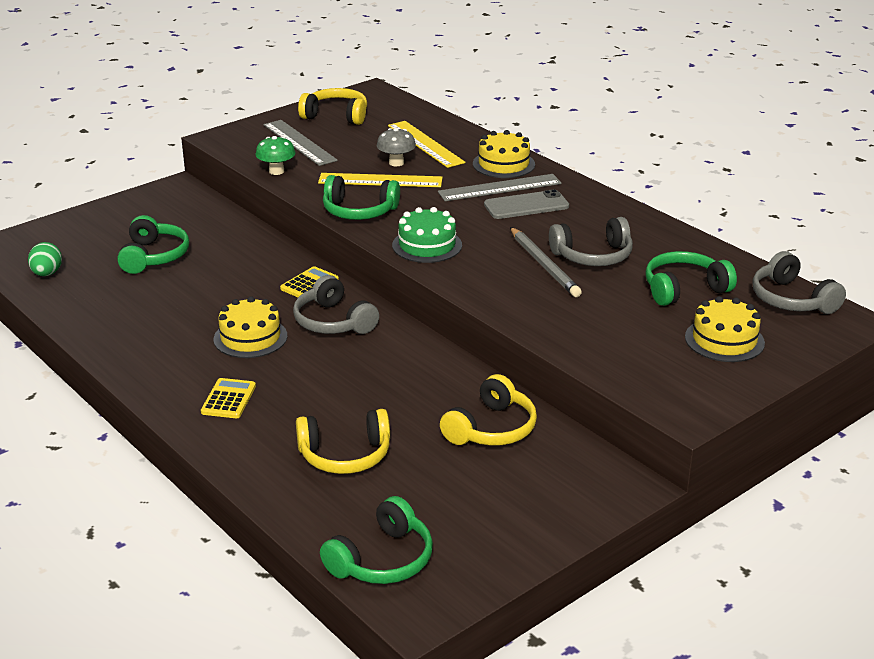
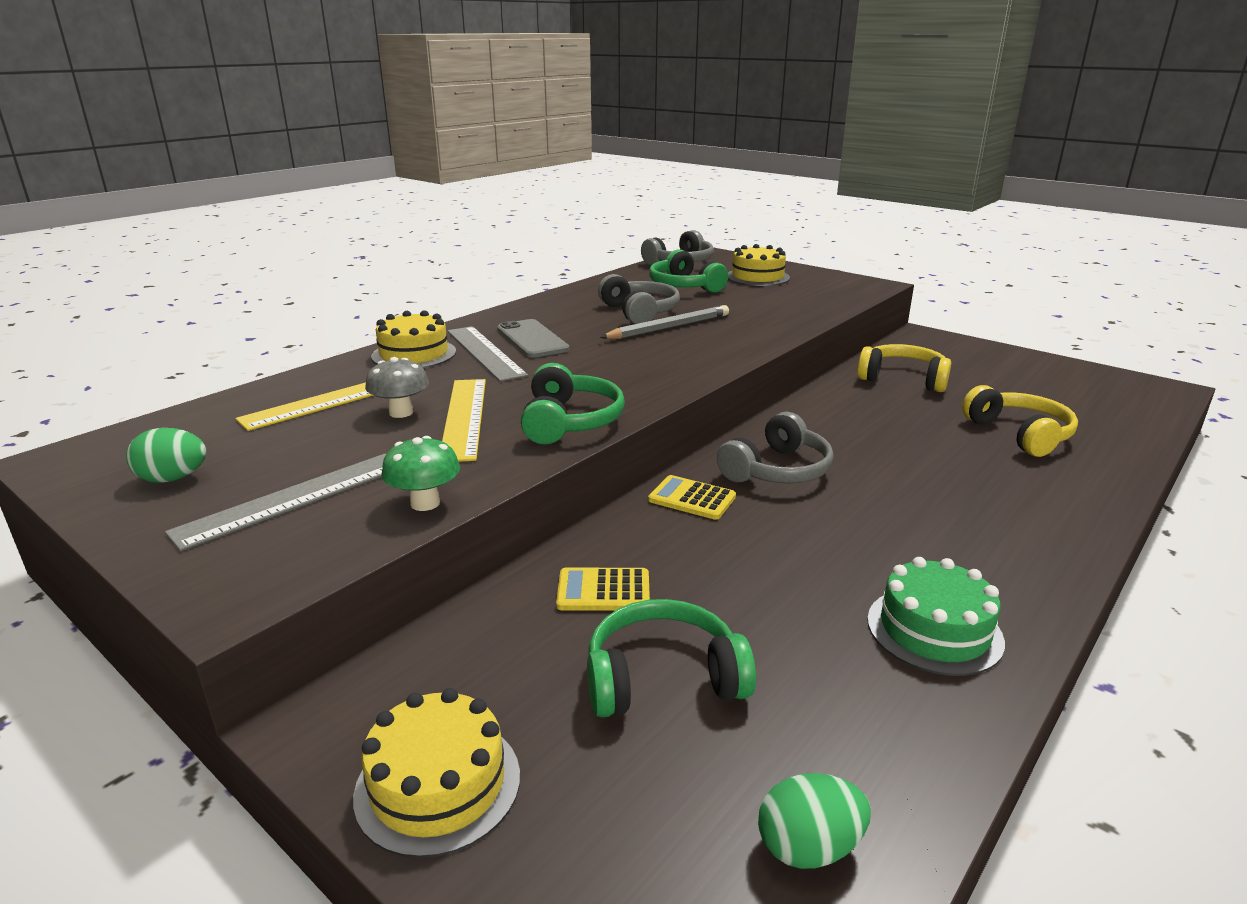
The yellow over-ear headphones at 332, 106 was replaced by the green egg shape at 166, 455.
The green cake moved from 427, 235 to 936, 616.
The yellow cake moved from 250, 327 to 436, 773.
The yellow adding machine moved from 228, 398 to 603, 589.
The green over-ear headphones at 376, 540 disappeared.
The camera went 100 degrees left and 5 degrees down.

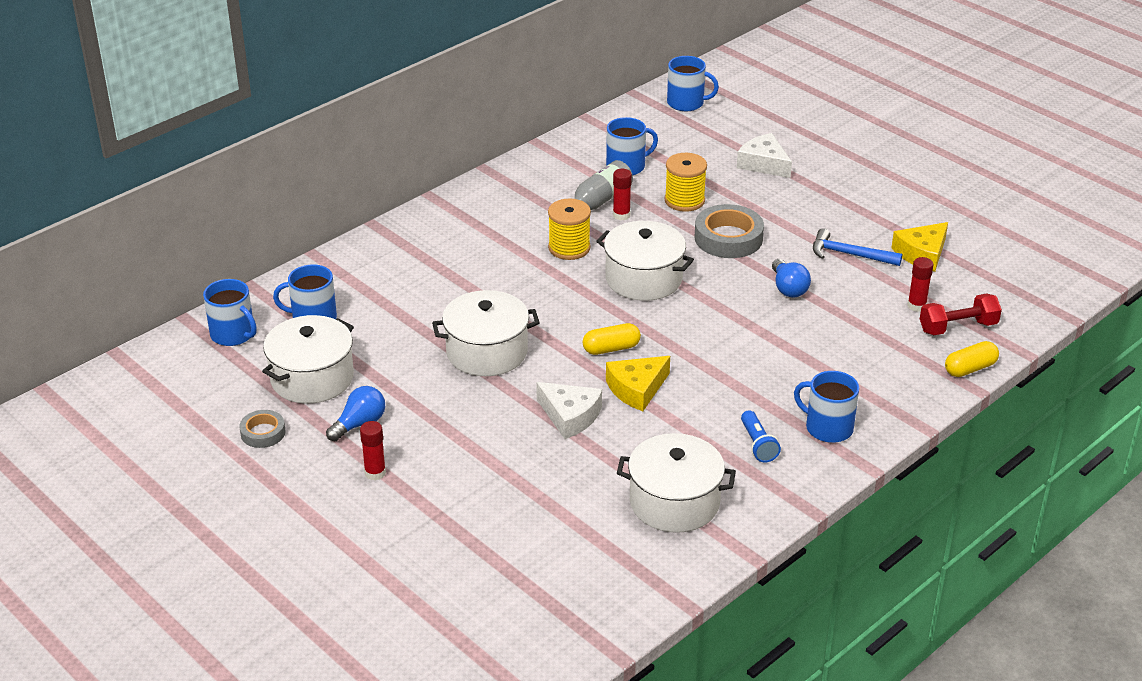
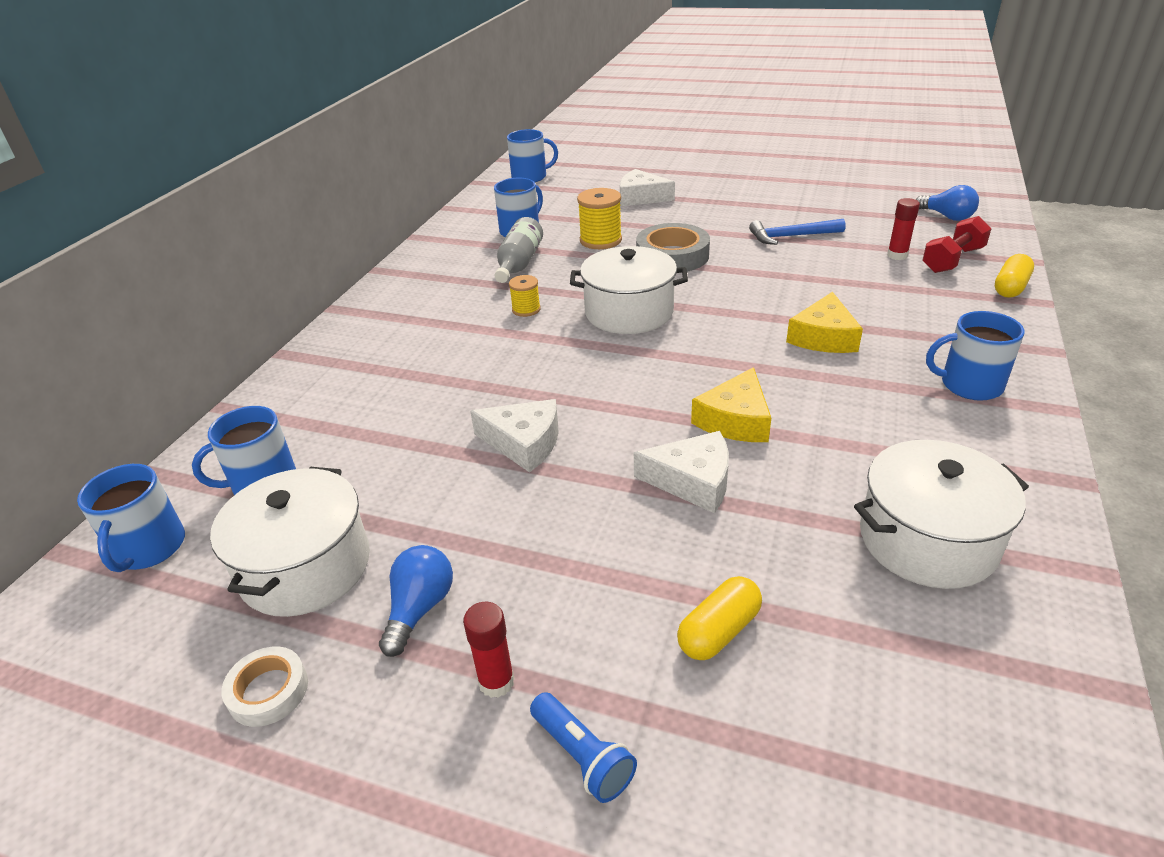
The crimson glue stick at 622, 194 disappeared.
The yellow bobbin at 569, 229 changed to 0.59 times the size.
The yellow piece of cheese moved from 919, 247 to 824, 322.
The cobalt lightbulb moved from 791, 278 to 947, 203.
The cobalt mug at 230, 312 turned 75 degrees clockwise.
The snow-white cooking pot at 486, 333 was replaced by the snow-white piece of cheese at 514, 436.
The yellow capsule moved from 612, 339 to 719, 618.
The gray tape at 262, 429 became the snow-white tape at 264, 686.
The cobalt torch moved from 761, 436 to 583, 747.
The camera went 25 degrees left and 0 degrees up.

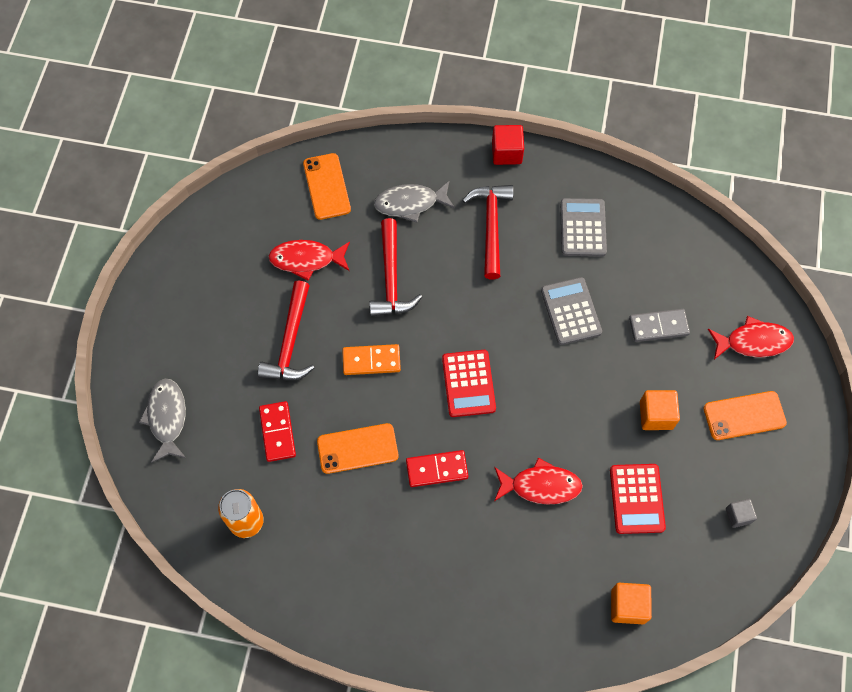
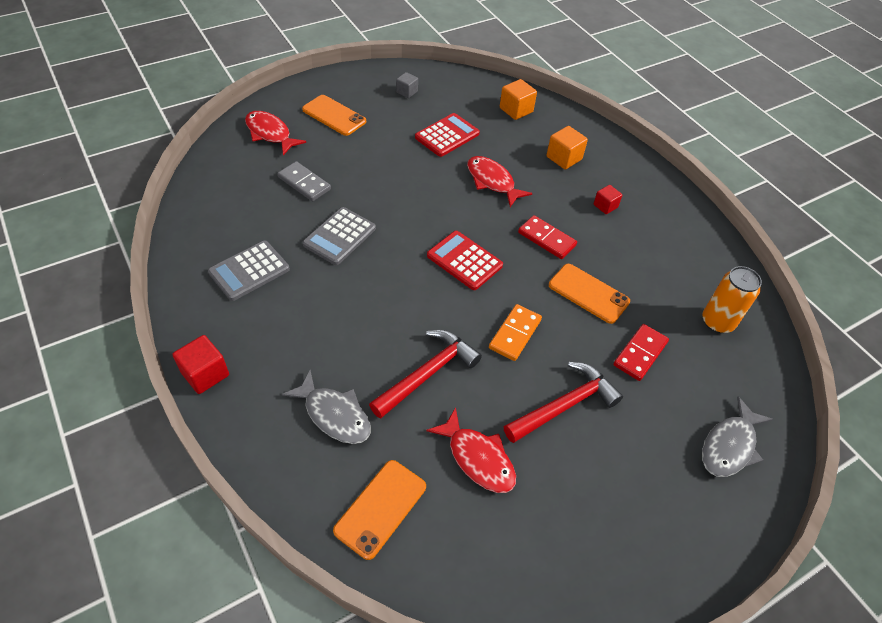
The crimson carpenter's hammer at 488, 232 disappeared.
The orange domino at 371, 359 turned 75 degrees clockwise.
The crimson adding machine at 469, 383 turned 90 degrees counterclockwise.
The orange block moved from 660, 410 to 567, 147.
The crimson block at 608, 199 appeared.
The camera went 135 degrees left and 15 degrees down.

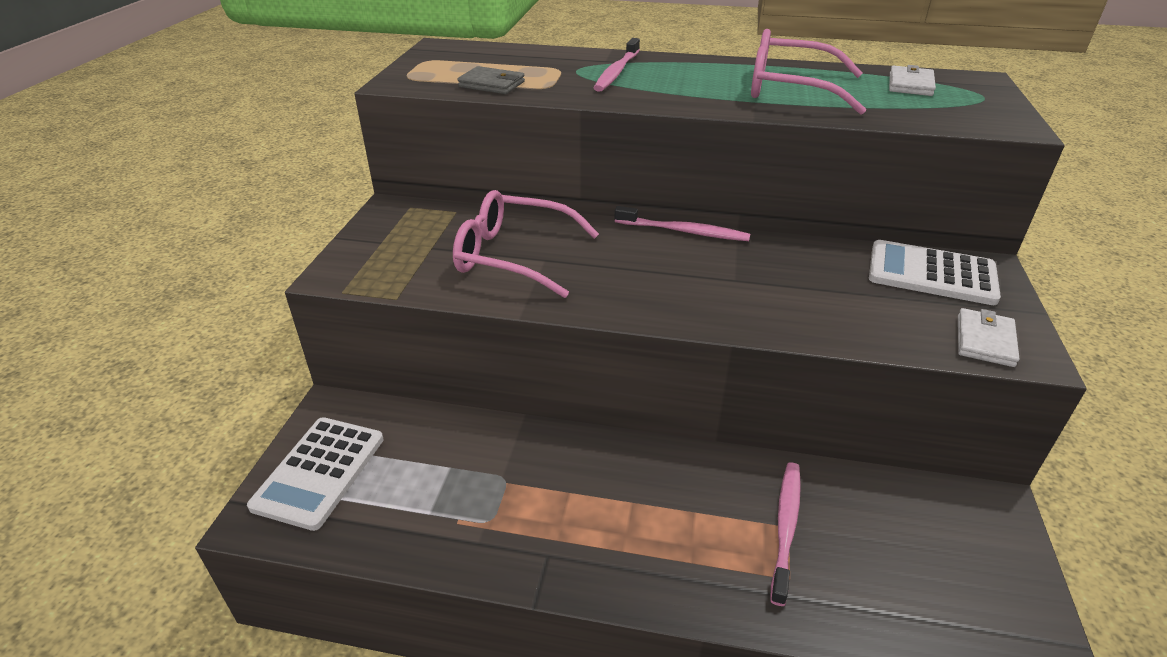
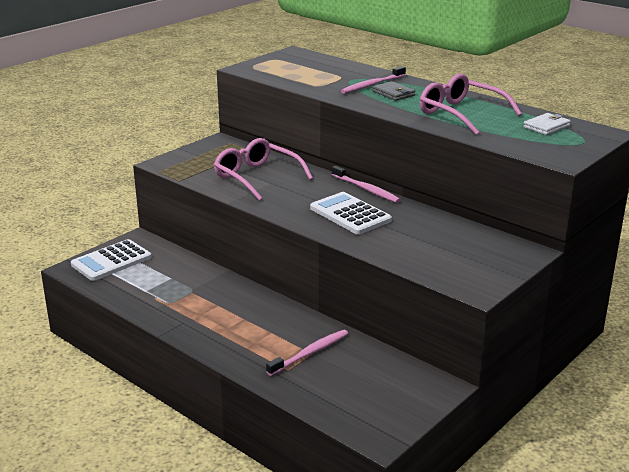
The gray card wallet moved from 491, 80 to 393, 91.
The snow-white adding machine moved from 935, 272 to 351, 213.
The snow-white card wallet at 989, 337 disappeared.
The camera went 30 degrees right and 10 degrees down.

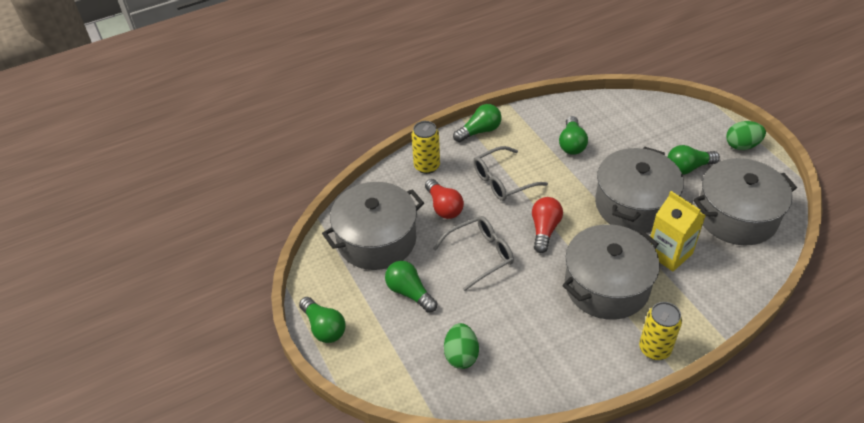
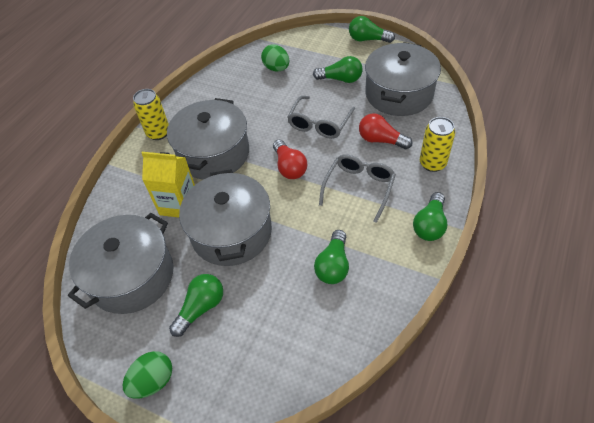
The green lightbulb at 573, 135 turned 135 degrees counterclockwise.
The camera went 145 degrees right and 5 degrees up.

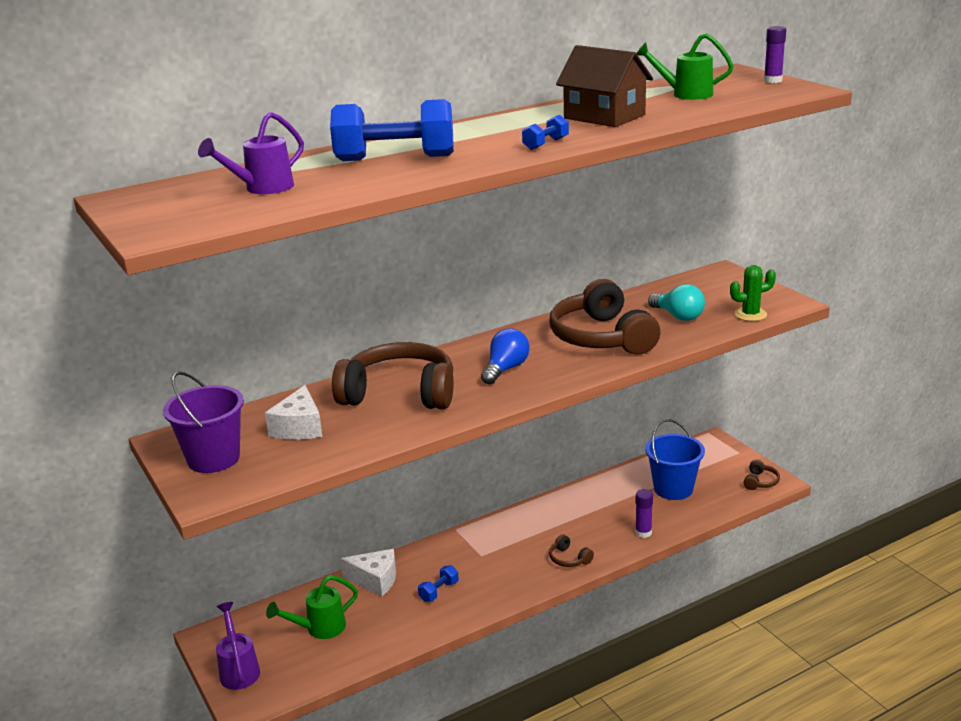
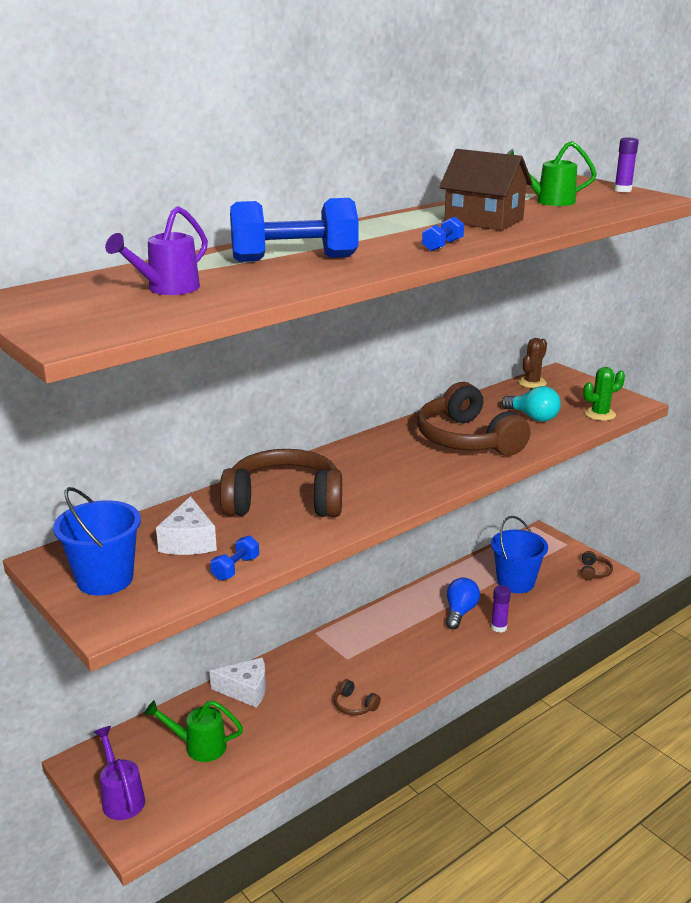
The cobalt lightbulb moved from 505, 356 to 463, 603.
The royal purple pail at 203, 422 became the cobalt pail at 97, 541.
The dark brown over-ear headphones moved from 571, 550 to 357, 697.
The cobalt hand weight moved from 438, 583 to 234, 558.
The green watering can at 312, 607 turned 45 degrees clockwise.
The dark brown cactus at 532, 363 appeared.
The camera went 10 degrees left and 0 degrees up.

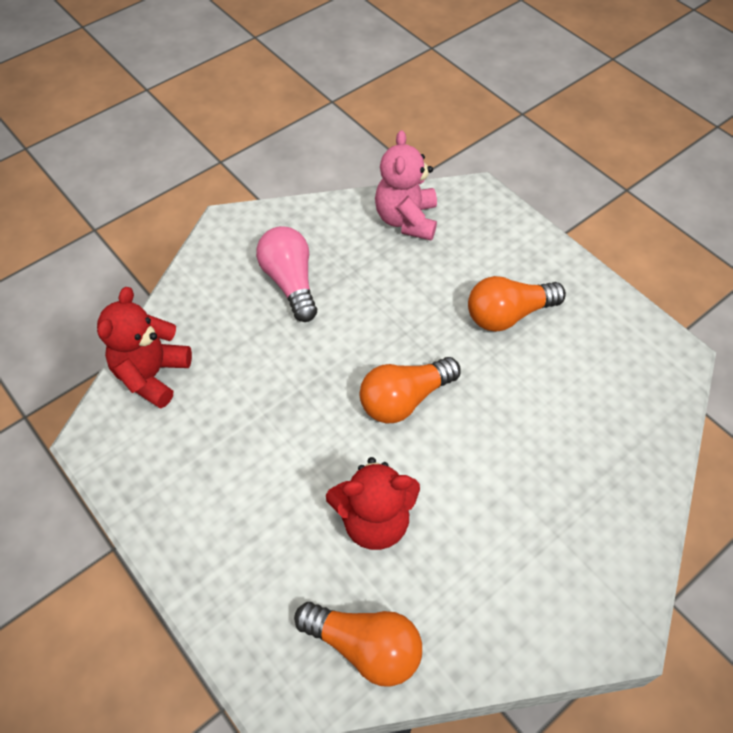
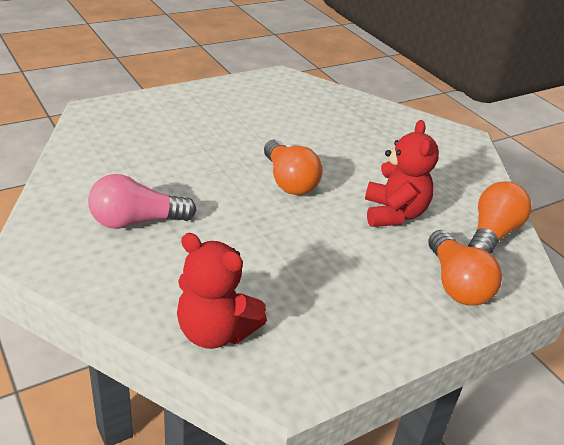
The rosy teddy at 406, 185 disappeared.
The orange lightbulb moved from 517, 304 to 465, 268.
The camera went 85 degrees left and 20 degrees down.

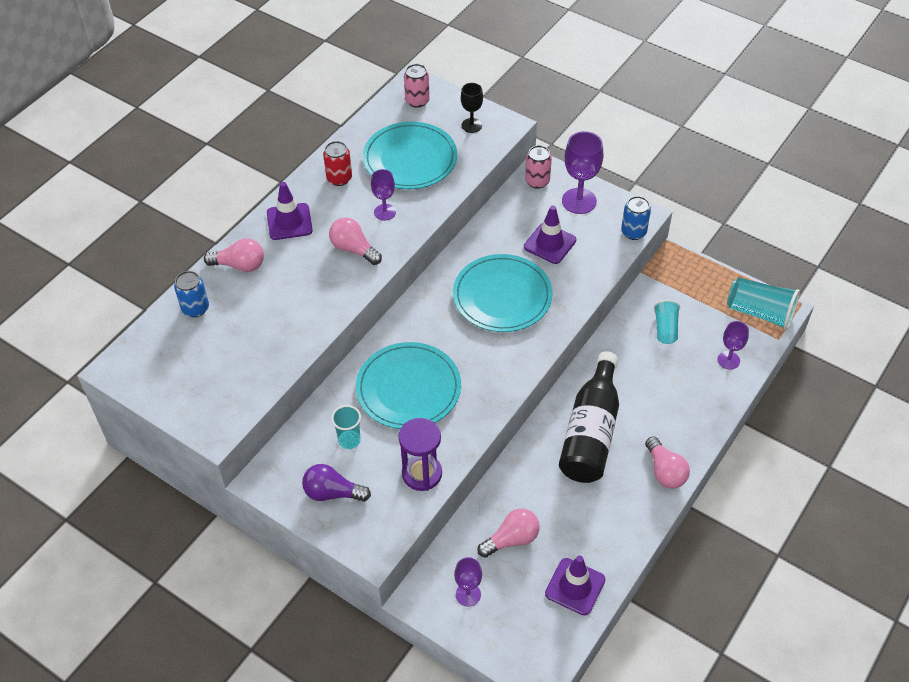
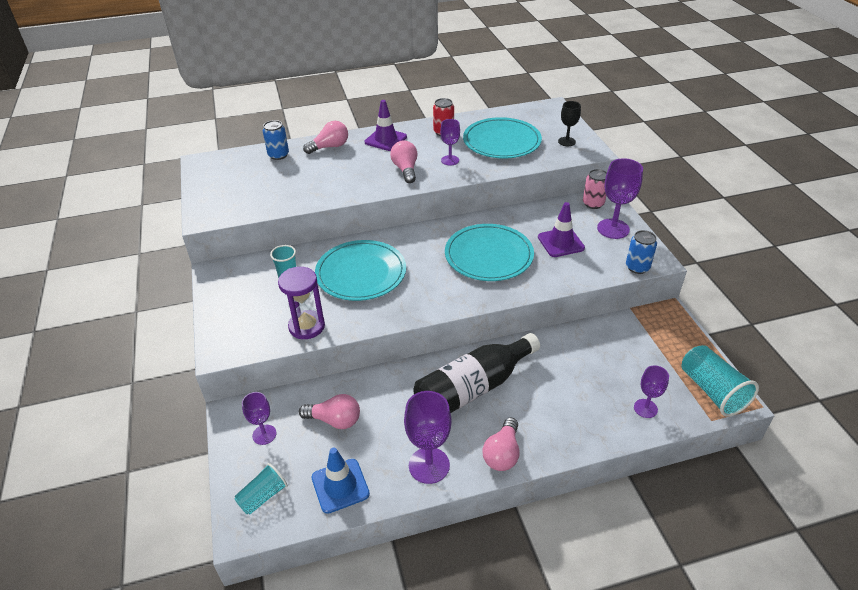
The rosy can at 417, 86 disappeared.
The rosy lightbulb at 234, 255 turned 75 degrees counterclockwise.
The aqua beaker moved from 667, 322 to 261, 488.
The royal purple lightbulb at 336, 483 disappeared.
The royal purple safety cone at 575, 585 became the cobalt safety cone at 340, 481.
The royal purple wine glass at 427, 437 appeared.
The camera went 40 degrees right and 10 degrees down.

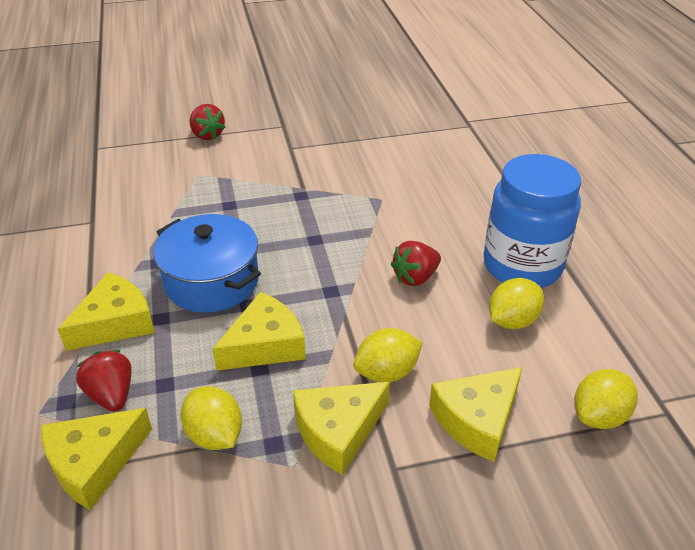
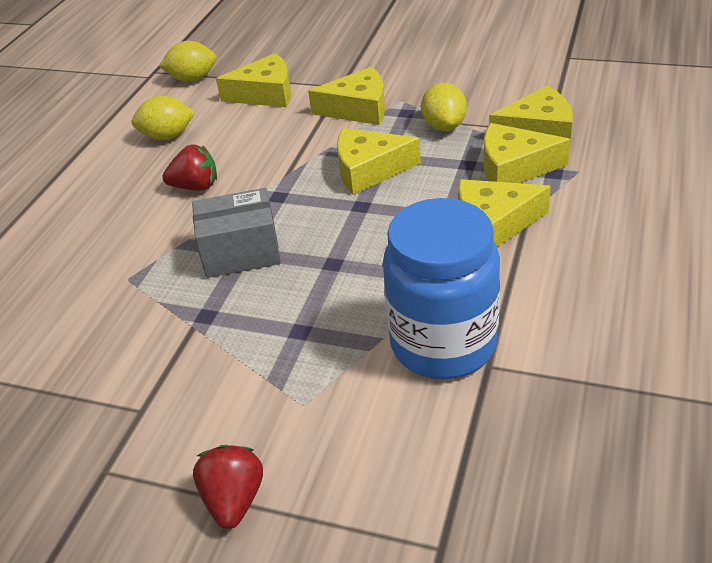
The cobalt jam jar moved from 532, 221 to 441, 288.
The cobalt cooking pot at 207, 263 disappeared.
The yellow lemon at 388, 355 disappeared.
The crimson toy strawberry at 104, 381 was replaced by the yellow piece of cheese at 527, 153.
The gray parcel at 236, 233 appeared.
The camera went 145 degrees left and 0 degrees up.

